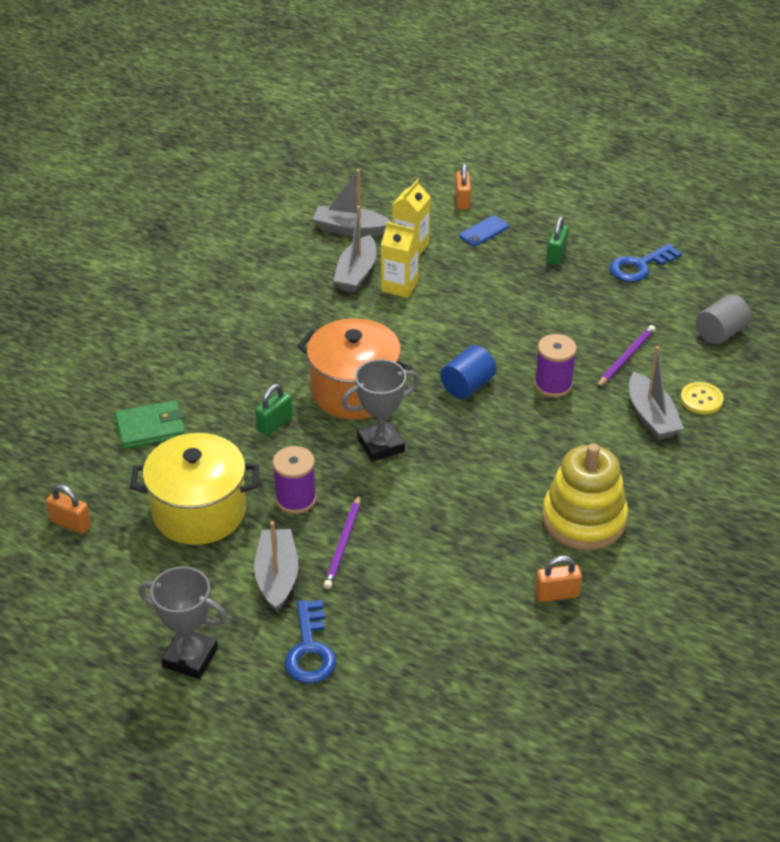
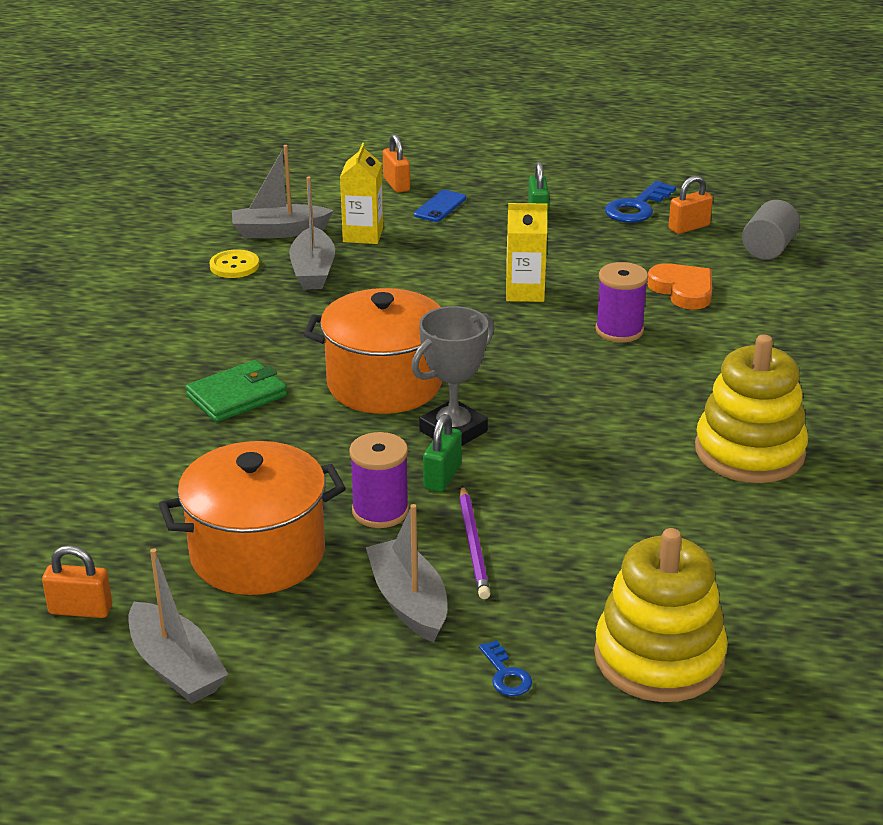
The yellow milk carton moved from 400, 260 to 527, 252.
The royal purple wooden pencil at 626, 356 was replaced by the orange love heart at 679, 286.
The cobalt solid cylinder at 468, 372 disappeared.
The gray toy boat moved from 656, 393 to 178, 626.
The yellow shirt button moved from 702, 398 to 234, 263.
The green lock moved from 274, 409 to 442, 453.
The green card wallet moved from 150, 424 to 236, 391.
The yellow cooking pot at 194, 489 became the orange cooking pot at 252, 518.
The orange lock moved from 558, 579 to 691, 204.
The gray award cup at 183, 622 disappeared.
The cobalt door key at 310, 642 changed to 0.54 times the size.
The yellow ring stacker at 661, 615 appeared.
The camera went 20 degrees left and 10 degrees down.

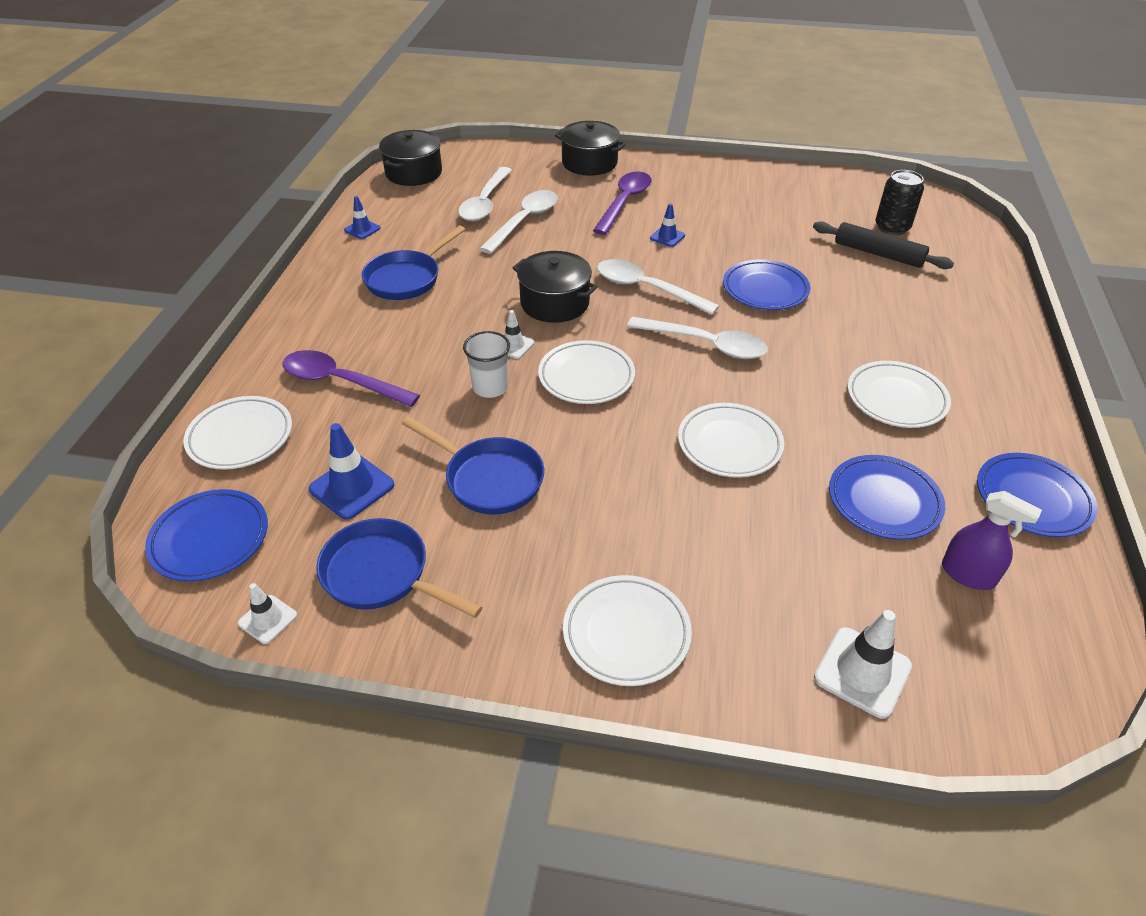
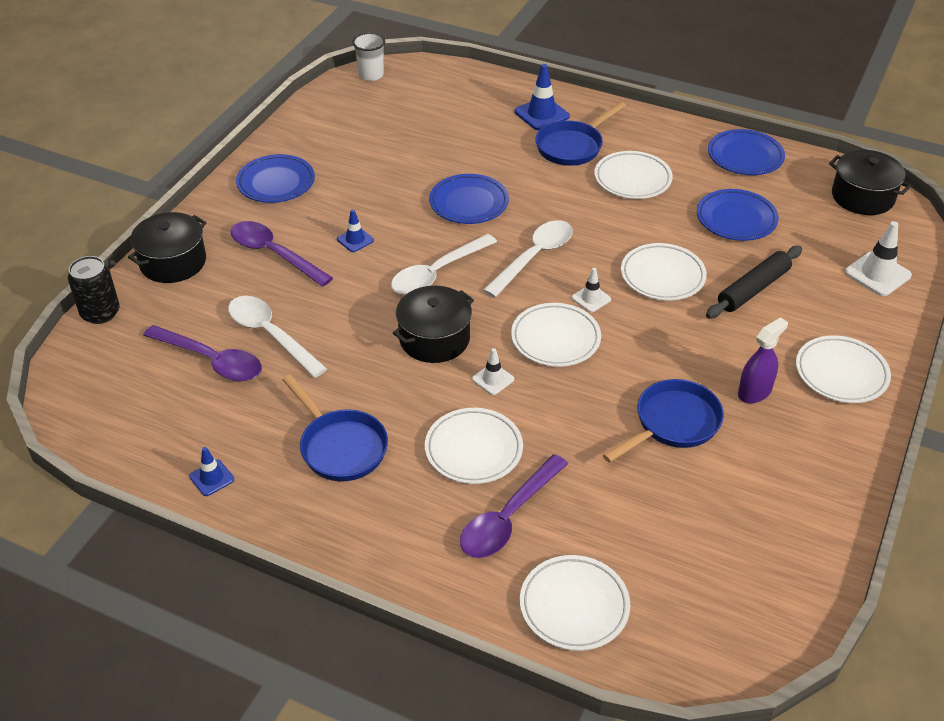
The ebony cooking pot moved from 410, 158 to 870, 182.
The snow-white tablespoon at 485, 194 became the royal purple tablespoon at 202, 353.
The ebony can moved from 899, 202 to 94, 290.
The ebony dough roller moved from 883, 245 to 754, 282.
The snow-white beaker moved from 486, 364 to 368, 57.
The cobalt safety cone moved from 351, 471 to 542, 97.
The cobalt flat dish moved from 206, 535 to 275, 178.
The royal purple sprayer moved from 992, 540 to 763, 360.
The cobalt skillet moved from 399, 568 to 580, 134.
The snow-white safety cone moved from 267, 613 to 591, 290.
The snow-white flat dish at 474, 446 appeared.
The camera went 75 degrees left and 0 degrees up.

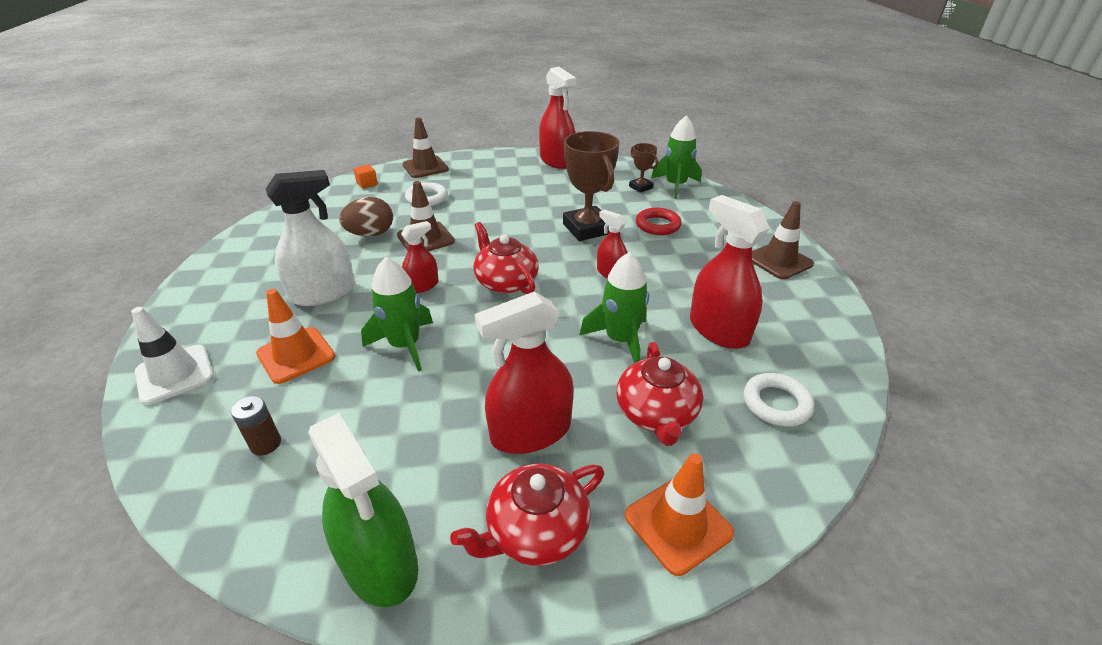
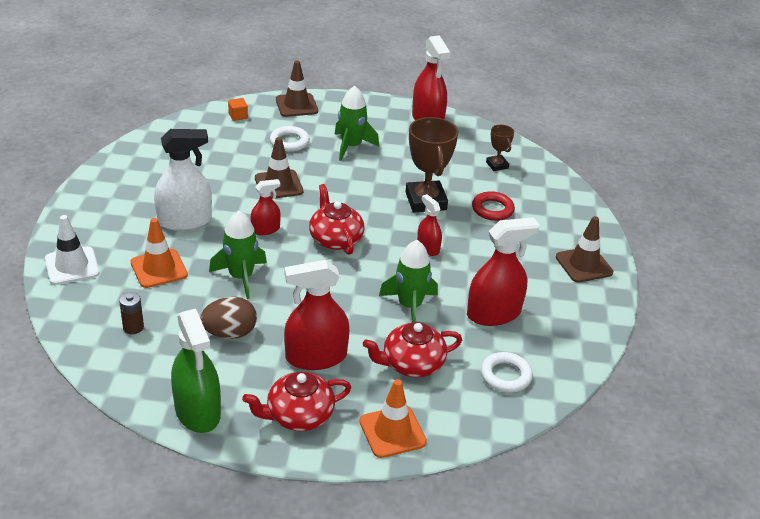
The green toy rocket moved from 676, 157 to 357, 123.
The crimson sprayer at 730, 272 turned 90 degrees clockwise.
The dark brown egg shape moved from 366, 217 to 228, 318.
The crimson china teapot at 660, 394 turned 60 degrees clockwise.
The camera went 10 degrees right and 0 degrees up.

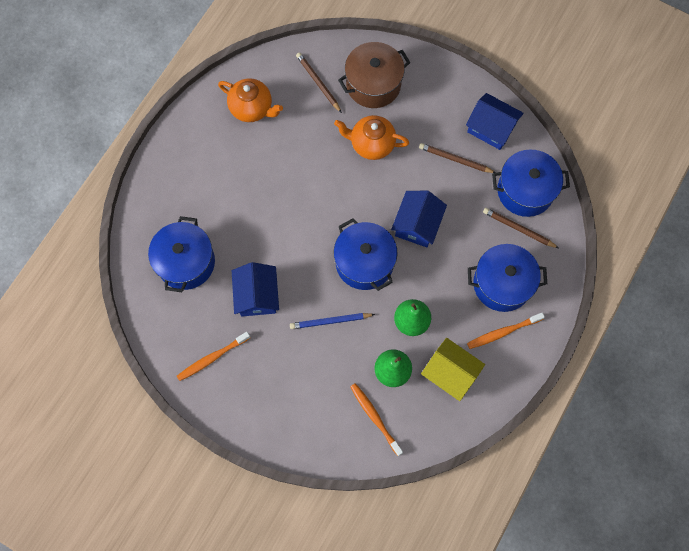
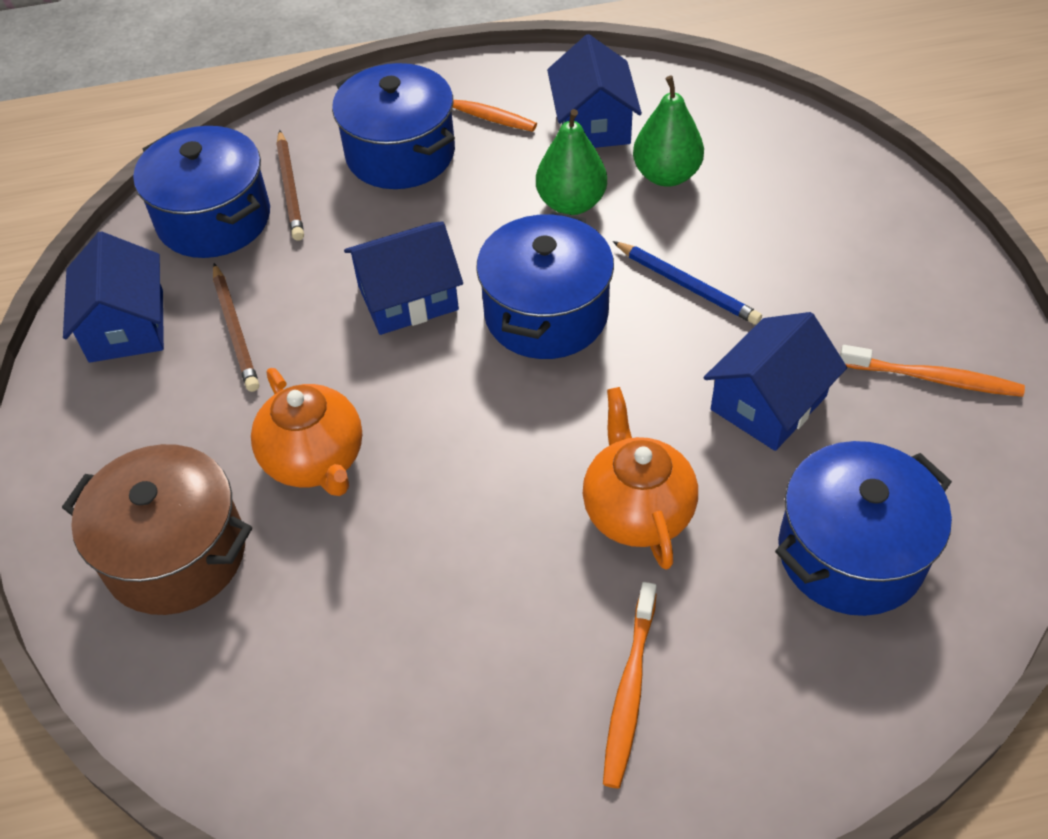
The dark brown wooden pencil at 319, 82 disappeared.
The orange china teapot moved from 250, 100 to 640, 478.
The yellow house at 453, 369 became the cobalt house at 594, 91.
The orange dental brush moved from 376, 419 to 630, 685.
The camera went 130 degrees left and 20 degrees down.

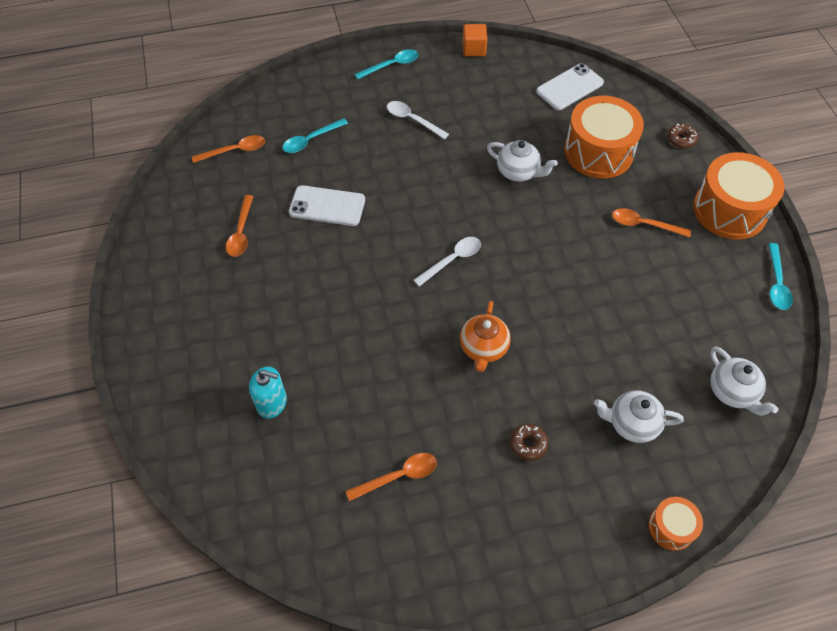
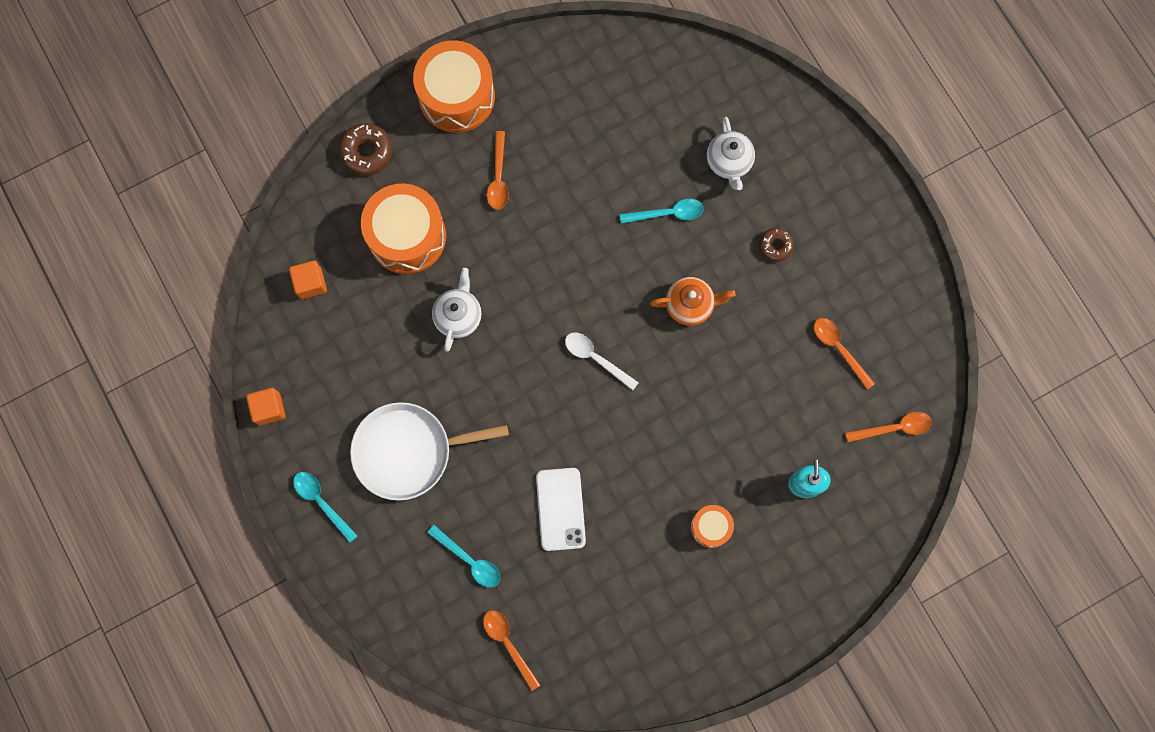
The snow-white mobile phone at 570, 87 was replaced by the orange block at 308, 279.
The snow-white tablespoon at 418, 120 was replaced by the snow-white skillet at 429, 451.
The dark brown glazed donut at 682, 136 changed to 1.58 times the size.
The orange tablespoon moved from 240, 226 to 888, 427.
The aqua tablespoon moved from 781, 276 to 662, 211.
The snow-white china teapot at 744, 381 disappeared.
The orange drum moved from 675, 524 to 712, 526.
The camera went 105 degrees left and 20 degrees up.

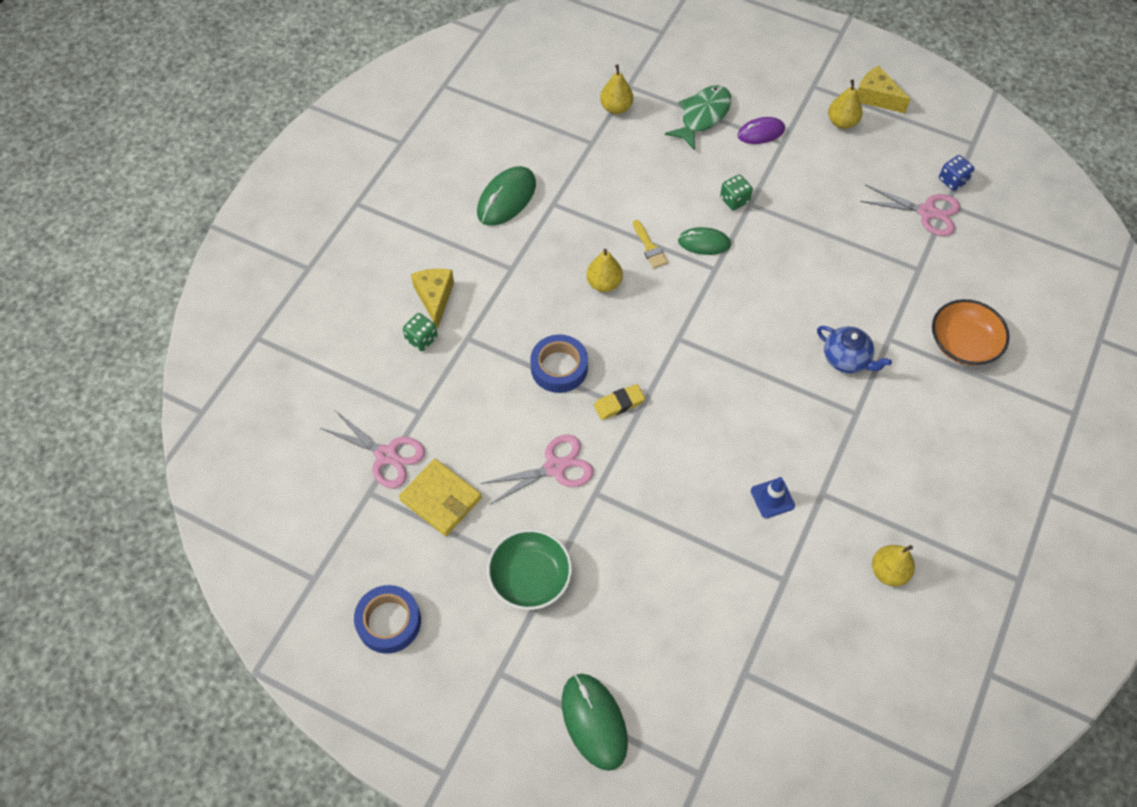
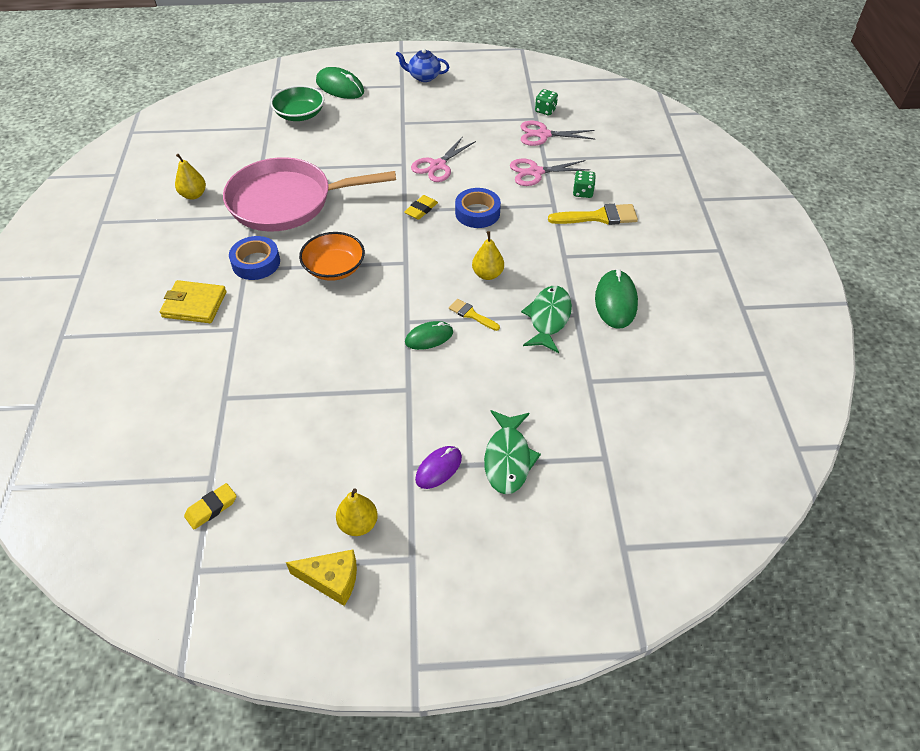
The yellow pear fruit at 616, 89 disappeared.
The cobalt die at 957, 173 was replaced by the yellow pencil eraser at 210, 506.
The green die moved from 736, 192 to 546, 102.
The rosy pair of scissors moved from 910, 210 to 550, 172.
The yellow piece of cheese at 432, 299 was replaced by the yellow paintbrush at 593, 214.
The orange deep dish moved from 971, 332 to 332, 256.
The cobalt china teapot moved from 854, 349 to 422, 65.
The yellow card wallet moved from 440, 497 to 193, 301.
The cobalt safety cone at 773, 497 was replaced by the rosy skillet at 309, 194.
The green deep dish moved from 529, 569 to 297, 103.
The cobalt tape moved from 387, 619 to 254, 258.
The green fish figure at 546, 319 appeared.
The camera went 150 degrees right and 10 degrees down.

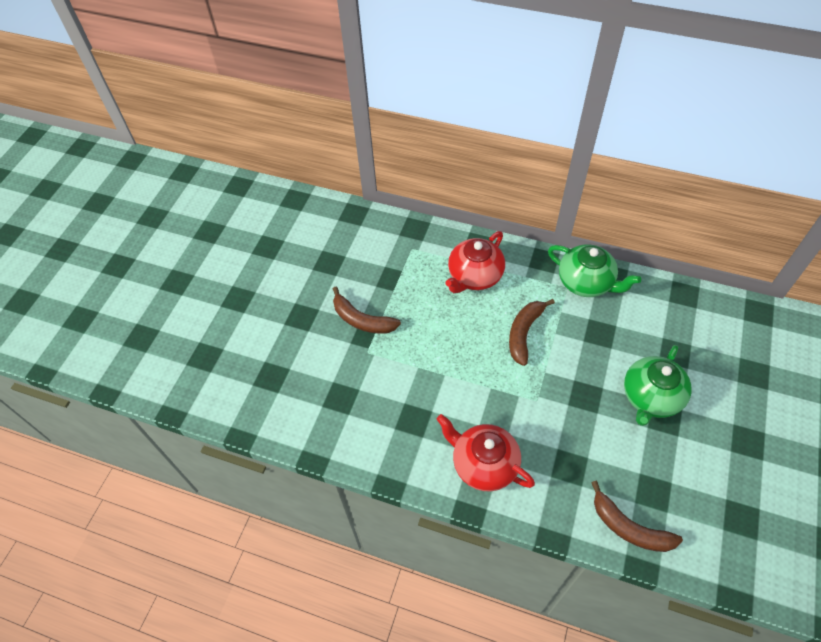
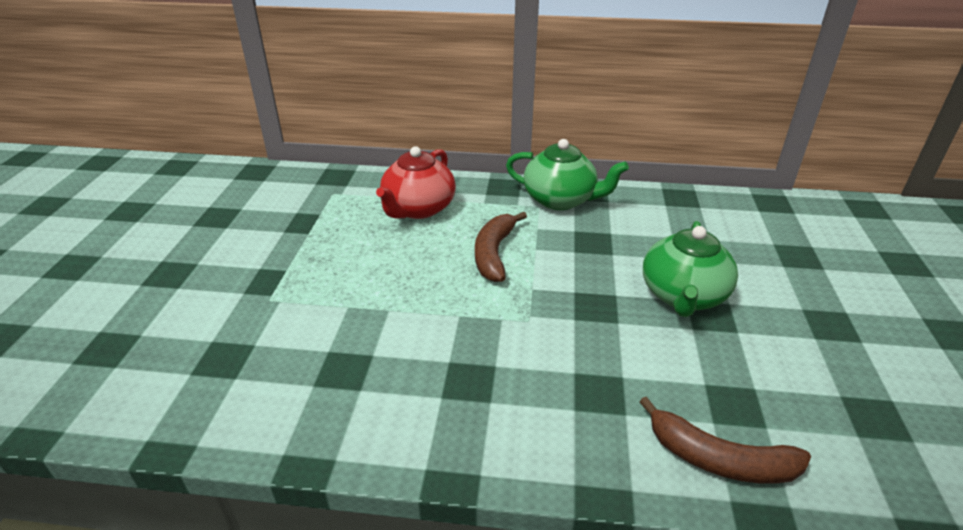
The dark brown banana at 367, 310 disappeared.
The crimson china teapot at 485, 452 disappeared.
The camera went 15 degrees left and 20 degrees down.

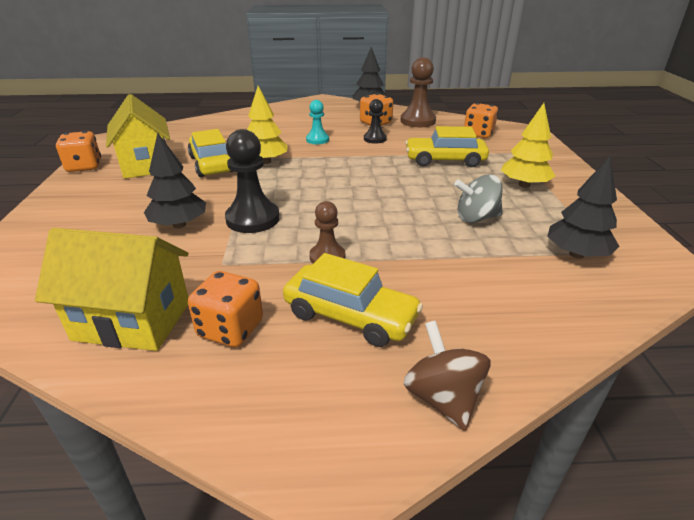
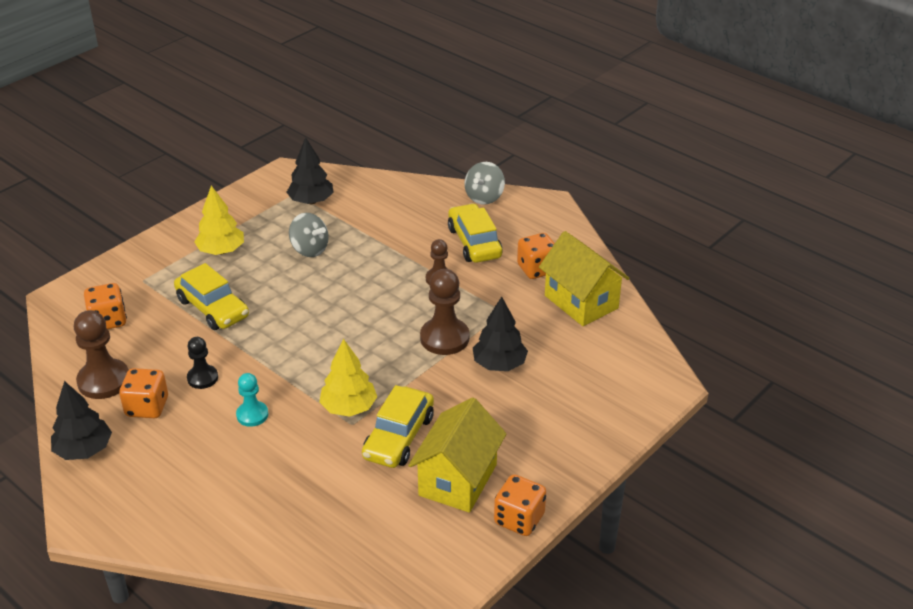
The ebony pawn at 252, 181 became the dark brown pawn at 444, 312.
The dark brown spinning top at 447, 376 became the gray spinning top at 484, 183.
The camera went 135 degrees left and 5 degrees up.

